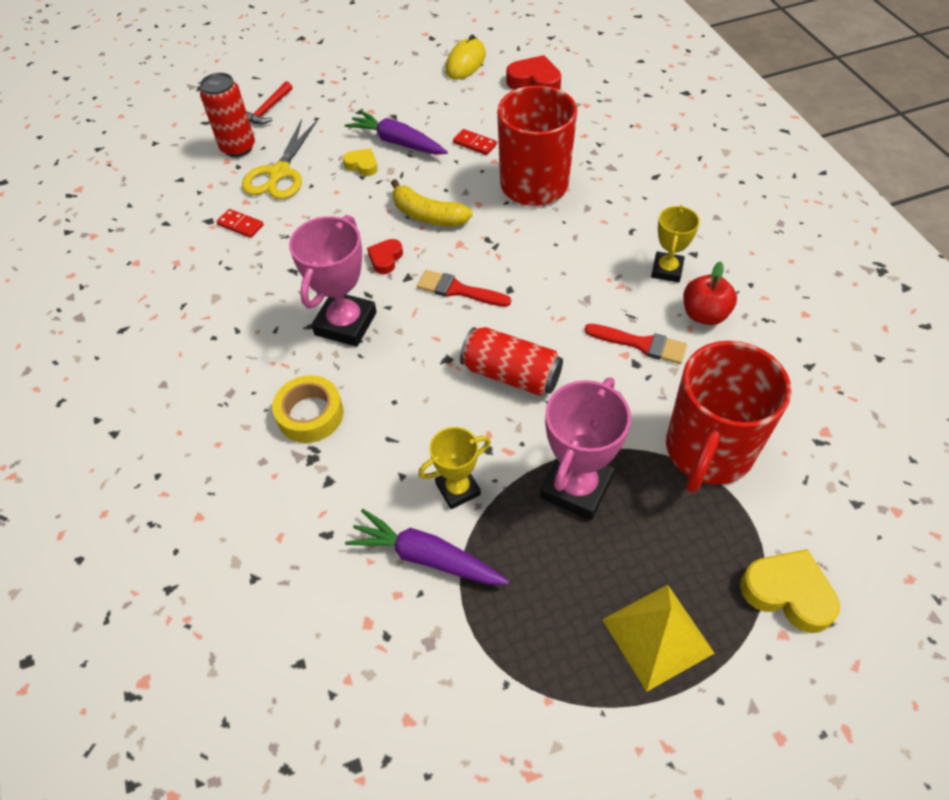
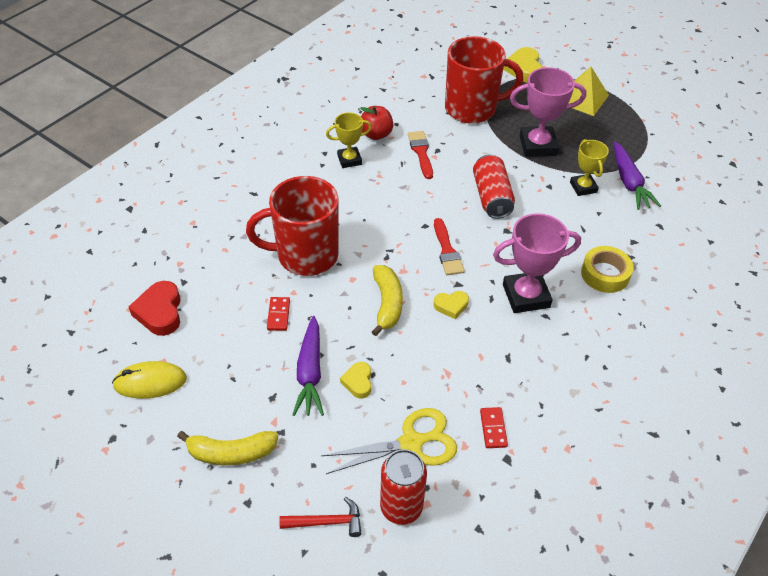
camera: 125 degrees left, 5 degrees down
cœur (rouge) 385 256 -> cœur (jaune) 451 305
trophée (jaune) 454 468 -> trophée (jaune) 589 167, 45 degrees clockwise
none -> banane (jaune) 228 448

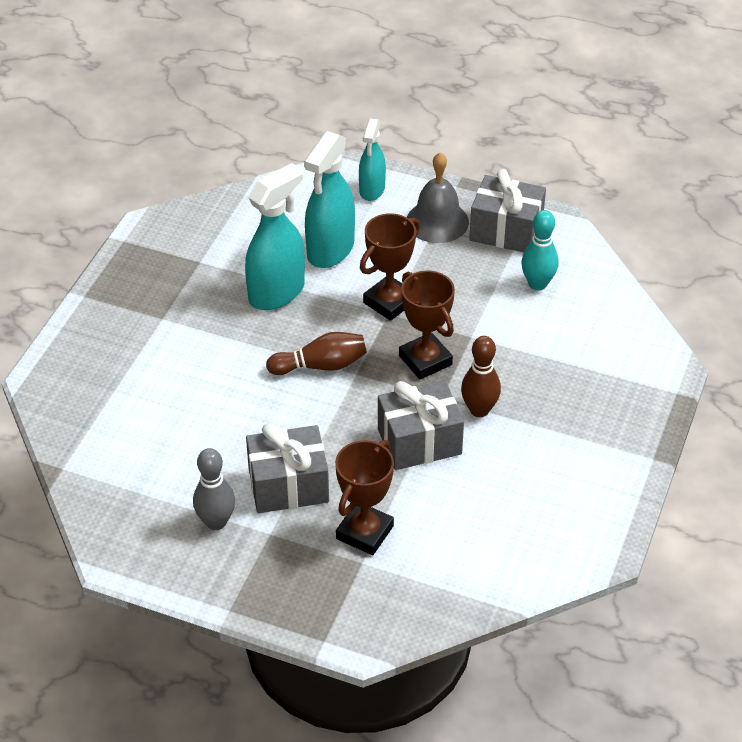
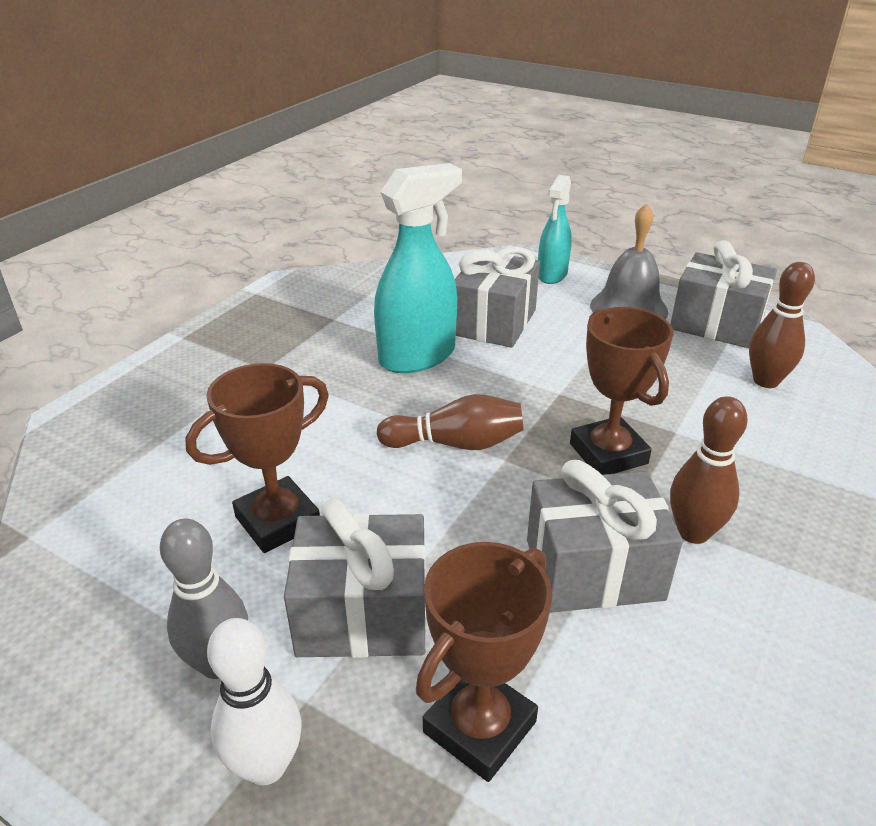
camera: 10 degrees right, 10 degrees down
vaporisateur (turquoise) 329 199 -> cadeau (gris) 497 297
quille (turquoise) 540 250 -> quille (marron) 782 325
trophée (marron) 390 267 -> trophée (marron) 257 458, shifted
none -> quille (blanc) 254 701

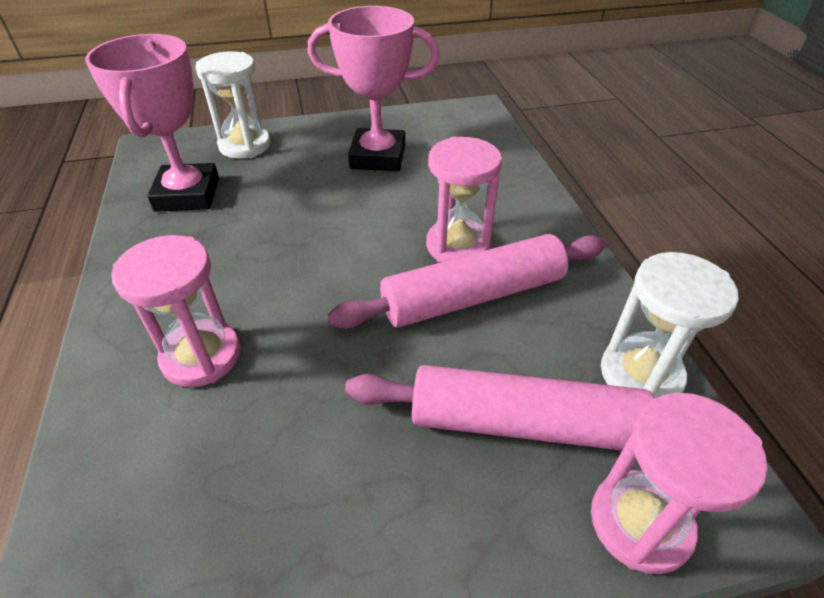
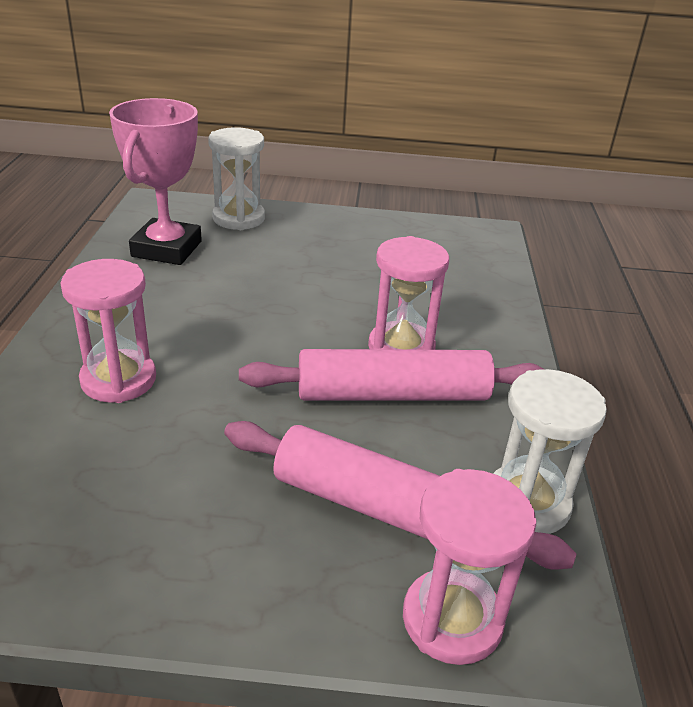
camera: 15 degrees right, 10 degrees down
trophée (rose) 373 88 -> none

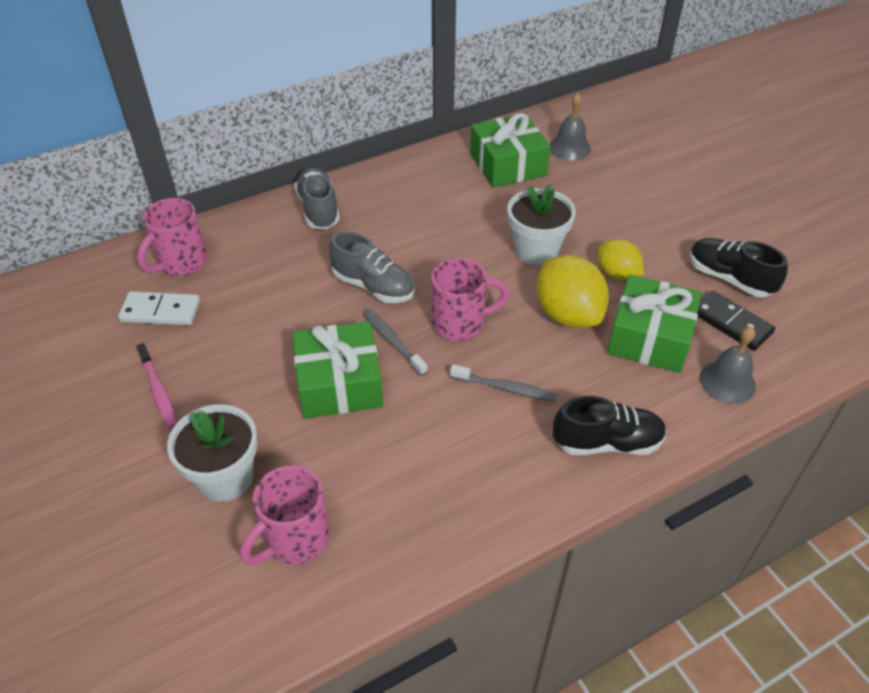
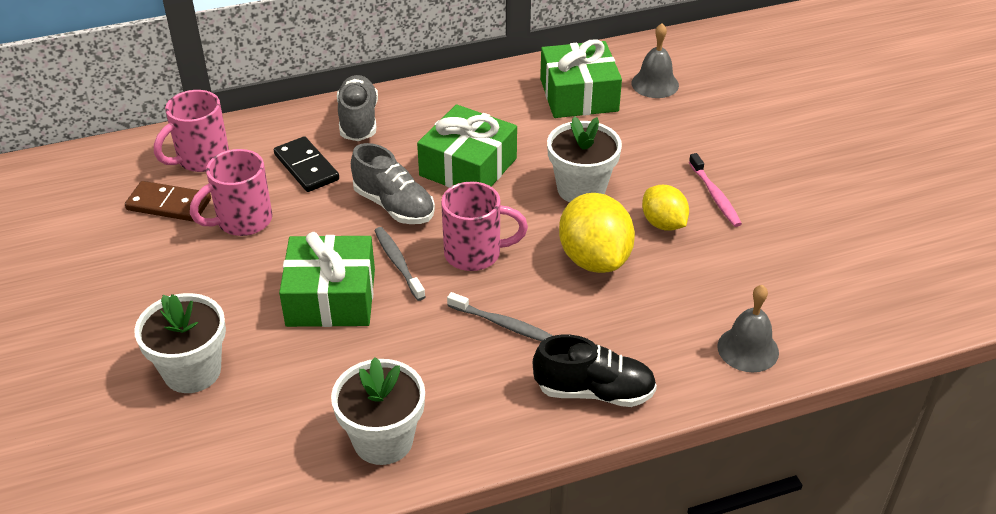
camera: 10 degrees right, 5 degrees down
chaussure (noir) 739 267 -> none
cadeau (vert) 654 324 -> cadeau (vert) 467 146, shifted
domino (blanc) 159 308 -> domino (marron) 168 201
domino (noir) 736 321 -> domino (noir) 306 164, shifted
brosse à dents (rose) 157 385 -> brosse à dents (rose) 715 190, shifted
tasse (rose) 285 515 -> tasse (rose) 231 192, shifted
none -> pot de fleurs (blanc) 378 411

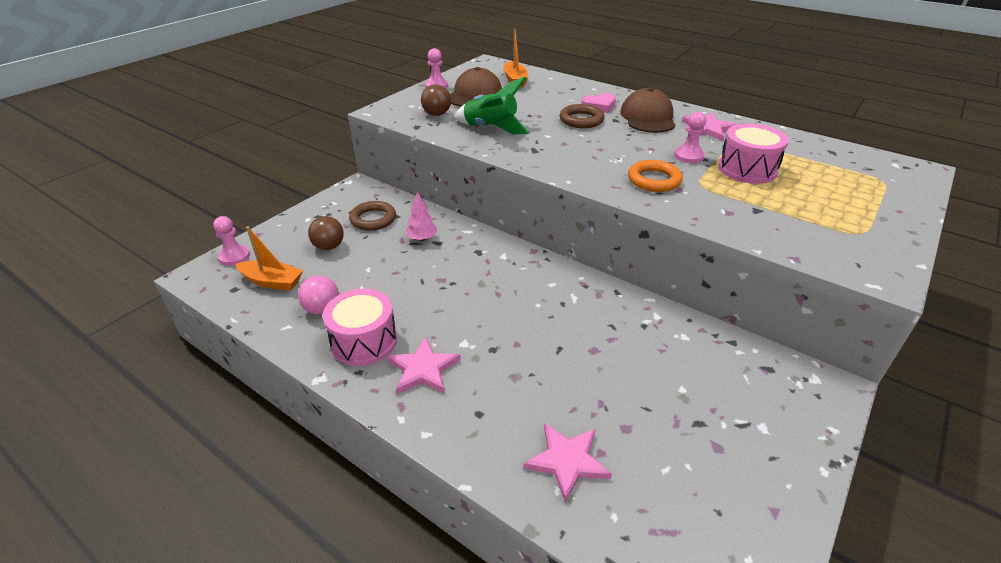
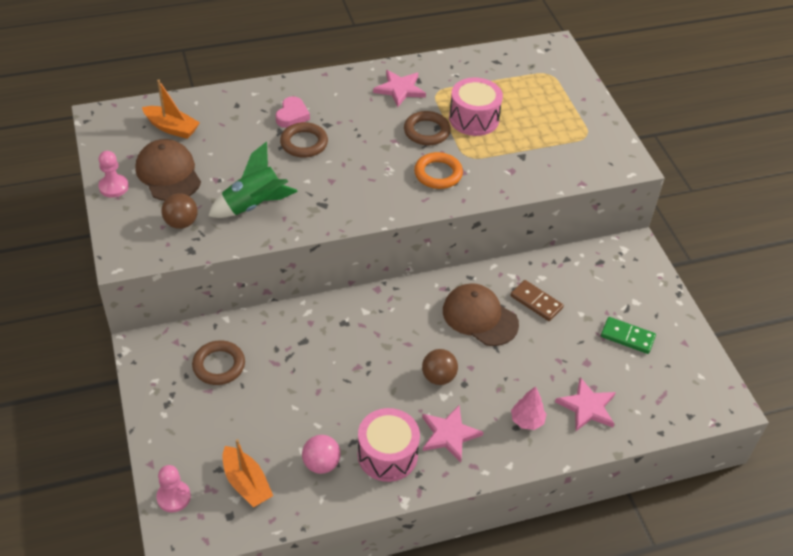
camera: 55 degrees left, 10 degrees up
casquette (marron) 647 110 -> casquette (marron) 481 314, shifted
pion (rose) 690 137 -> anneau (marron) 427 128
arbre (rose) 421 216 -> arbre (rose) 529 408, shifted
balle (marron) 326 233 -> balle (marron) 440 367, shifted
bateau (orange) 269 258 -> bateau (orange) 247 473, 90 degrees clockwise
none -> domino (marron) 537 300
none -> domino (vert) 628 335

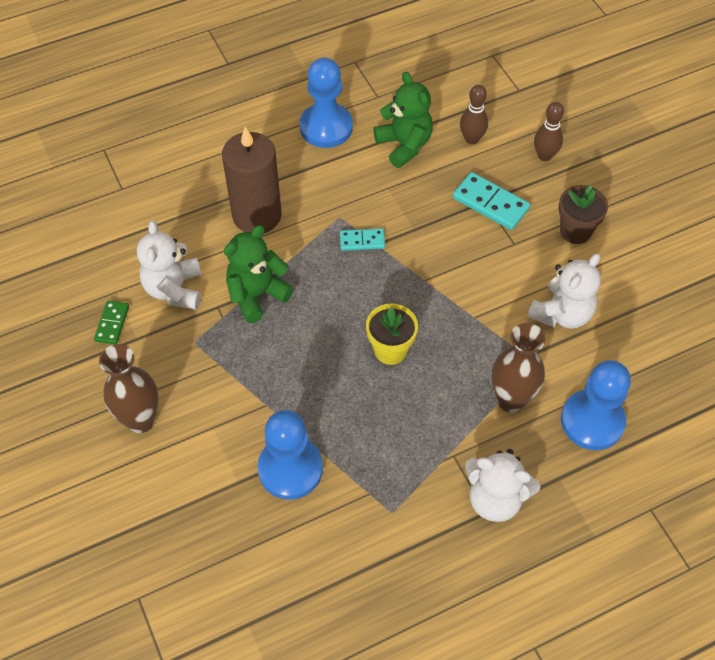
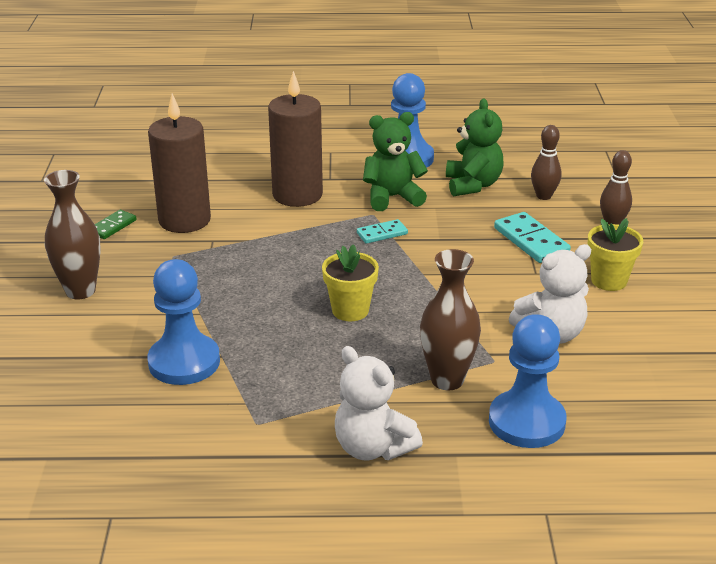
camera: 25 degrees right, 25 degrees down
pot de fleurs (marron) 583 214 -> pot de fleurs (jaune) 615 254
ours en peluche (blanc) 169 265 -> bougie (marron) 179 163
ours en peluche (vert) 259 274 -> ours en peluche (vert) 395 161, shifted
domino (turquoise) 362 240 -> domino (turquoise) 382 231, 45 degrees counterclockwise

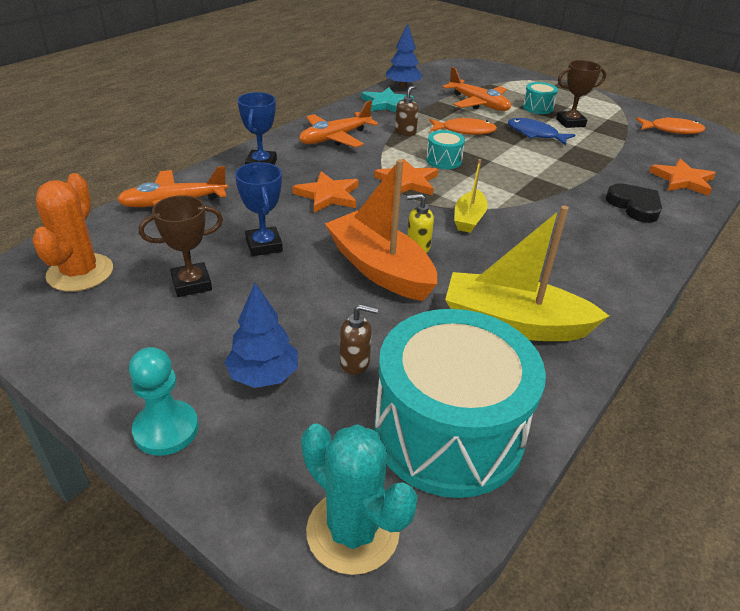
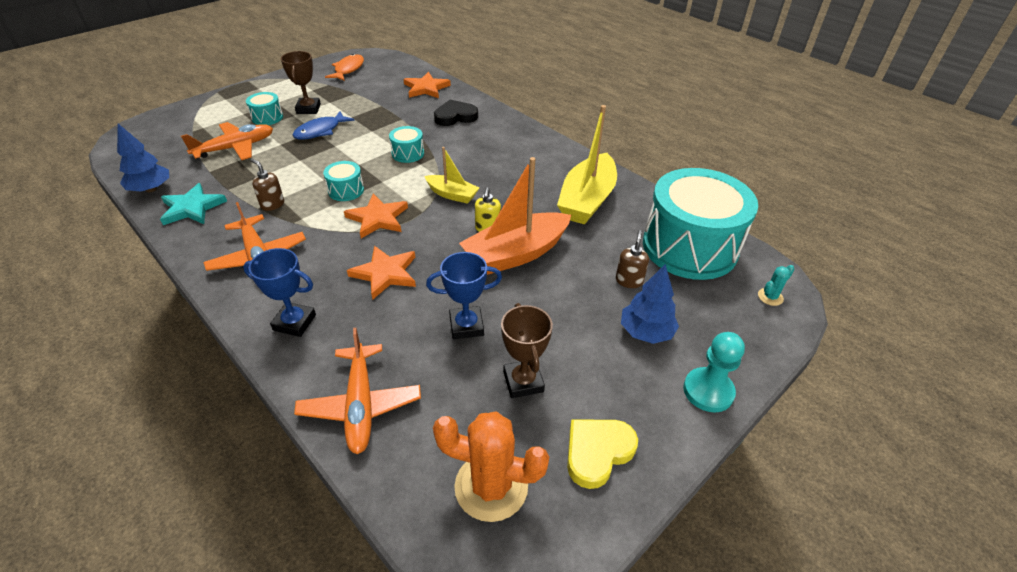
camera: 80 degrees left, 5 degrees up
poisson (orange) 463 126 -> none
cactus (turquoise) 359 499 -> cactus (turquoise) 776 285, x0.45
none -> tambour (turquoise) 406 144
none -> cœur (jaune) 602 454

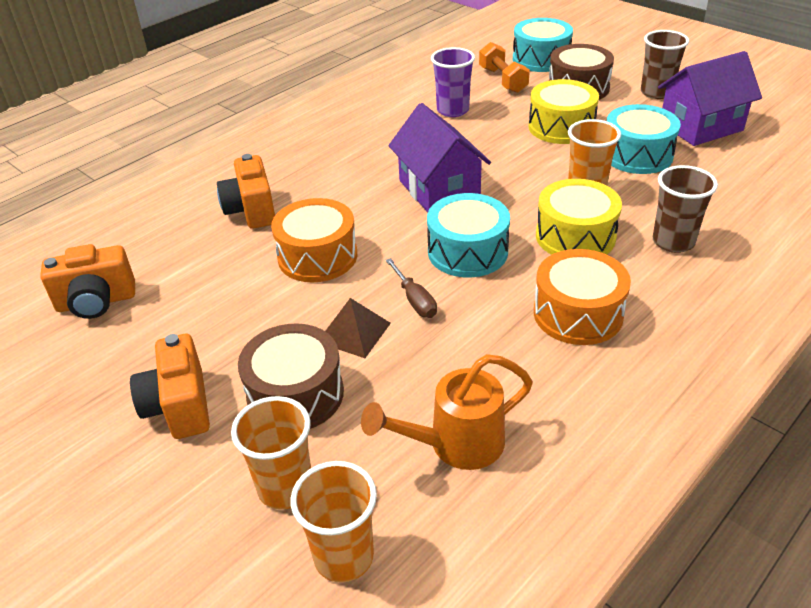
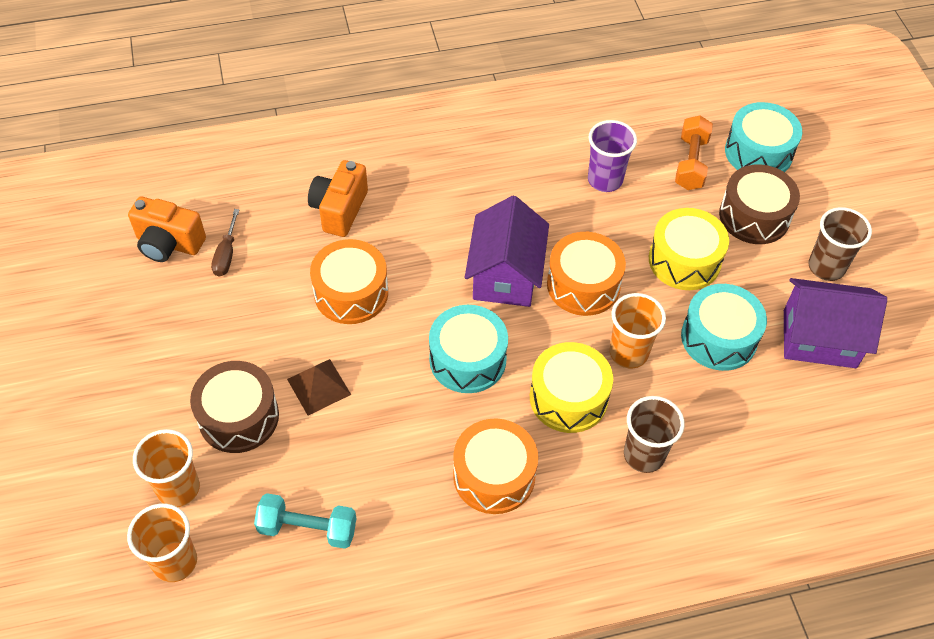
camera: 30 degrees right, 15 degrees up
tournevis (marron) 411 288 -> tournevis (marron) 225 243, shifted
appareil photo (orange) 170 386 -> none
arrosoir (orange) 447 412 -> haltère (turquoise) 305 521
none -> tambour (orange) 586 274

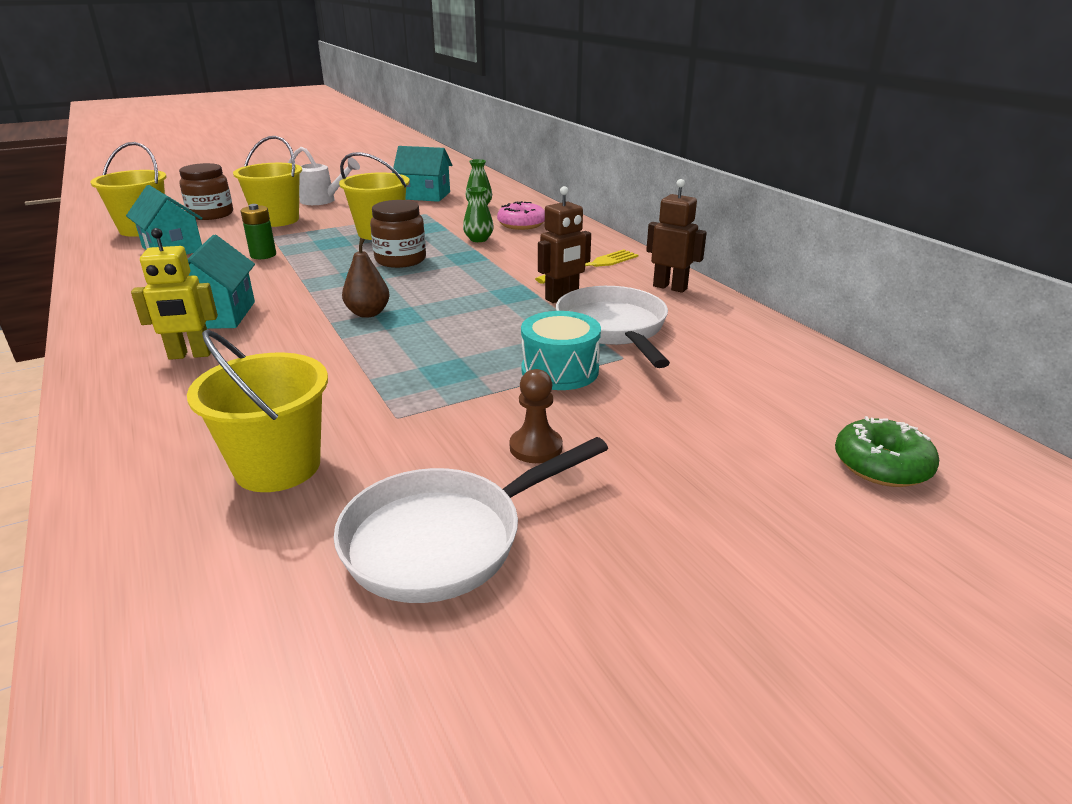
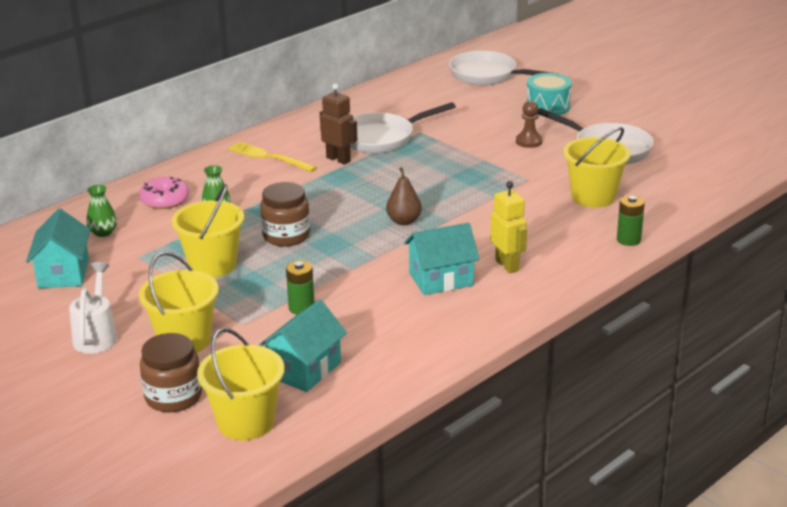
camera: 105 degrees left, 0 degrees up
robot (marron) 676 236 -> none
tambour (turquoise) 561 350 -> tambour (turquoise) 549 94, shifted
beignet (vert) 887 451 -> poêle (blanc) 504 68
none -> pile (vert) 631 220

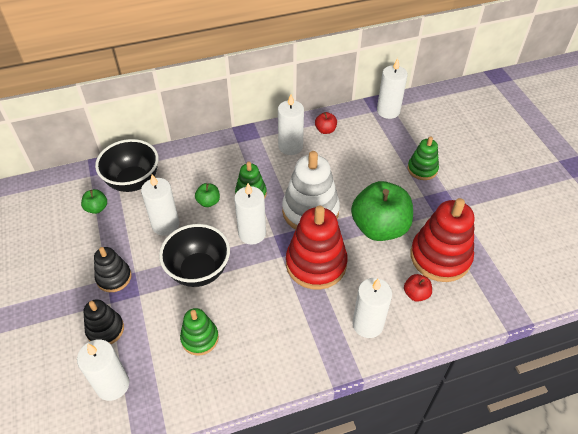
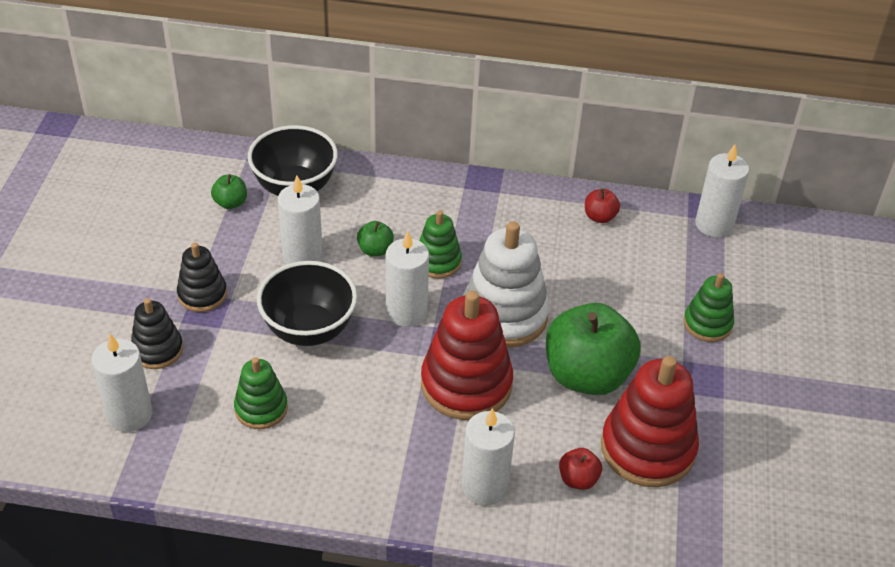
camera: 25 degrees right, 5 degrees down
bougie (blanc) 291 124 -> none

